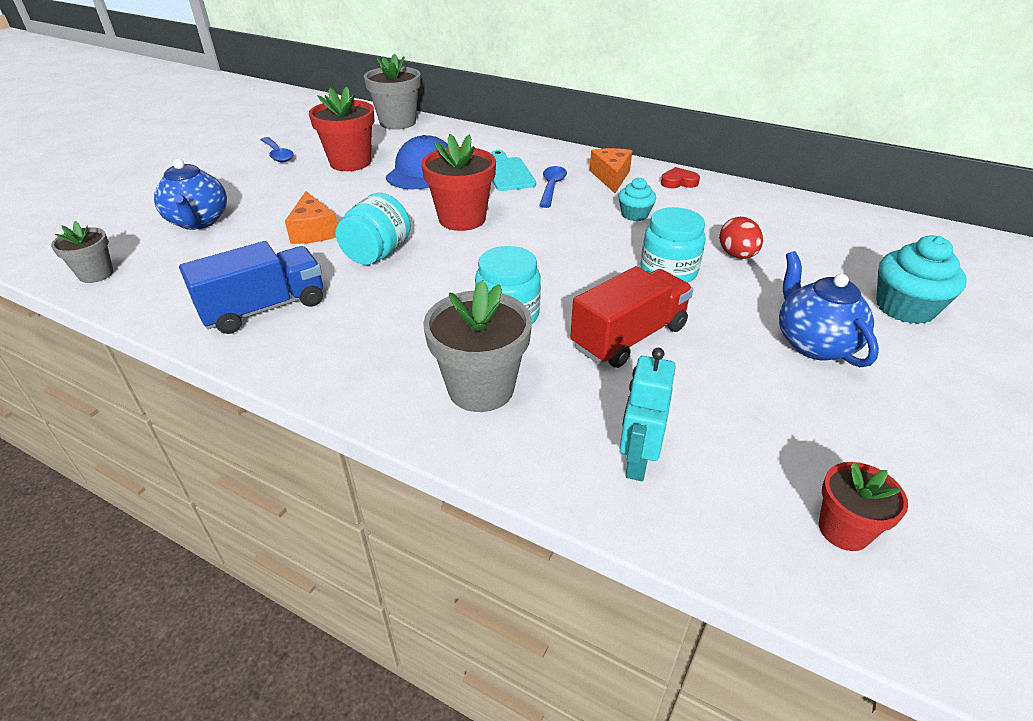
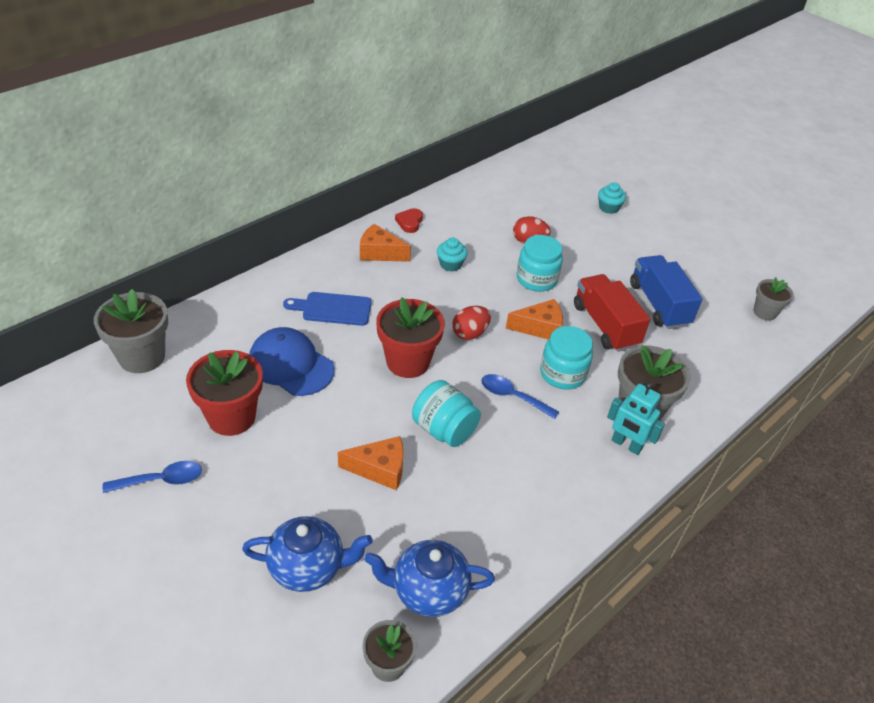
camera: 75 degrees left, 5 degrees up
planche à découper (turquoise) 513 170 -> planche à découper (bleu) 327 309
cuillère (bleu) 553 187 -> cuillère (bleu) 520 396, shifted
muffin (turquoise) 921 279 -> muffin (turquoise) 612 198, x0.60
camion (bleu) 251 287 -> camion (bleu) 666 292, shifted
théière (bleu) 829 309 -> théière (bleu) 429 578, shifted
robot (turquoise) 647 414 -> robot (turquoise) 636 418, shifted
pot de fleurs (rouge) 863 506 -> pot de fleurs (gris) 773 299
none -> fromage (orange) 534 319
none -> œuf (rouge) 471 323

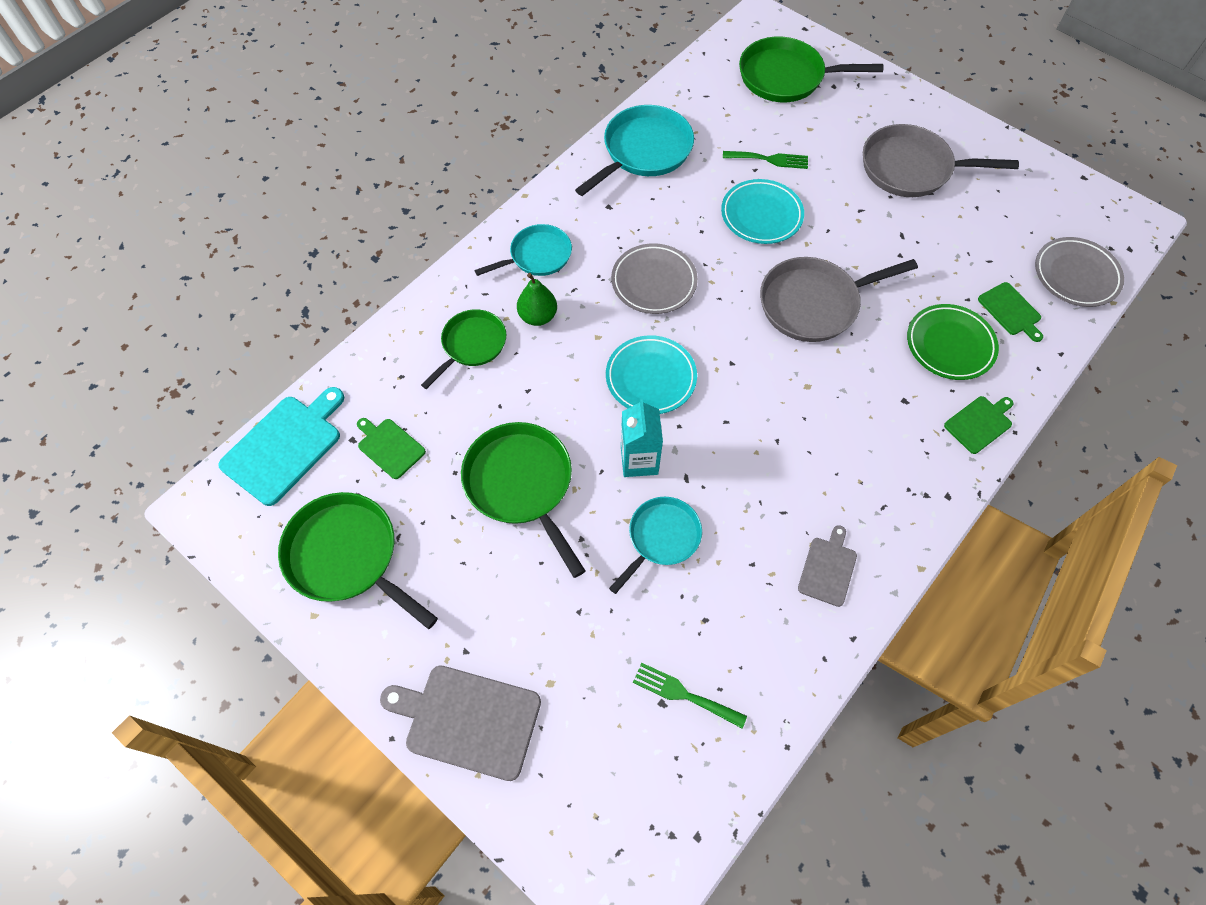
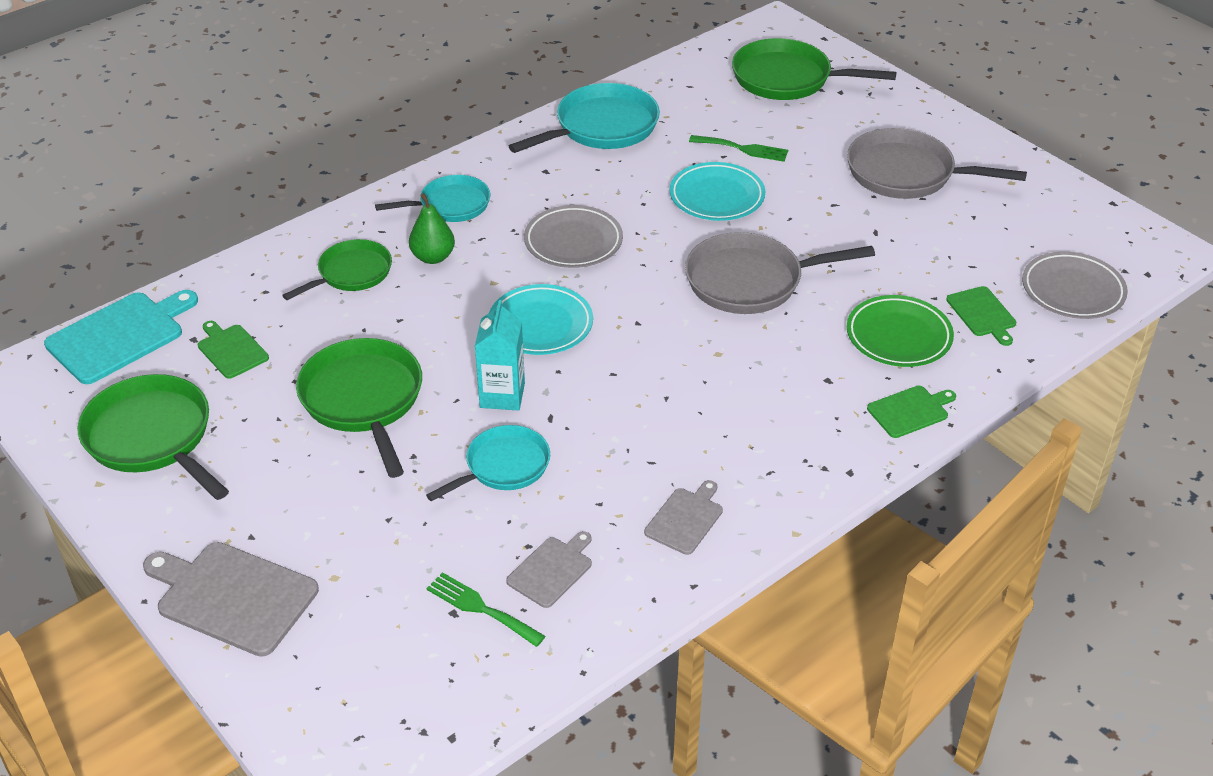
camera: 10 degrees right, 20 degrees down
none -> planche à découper (gris) 549 569

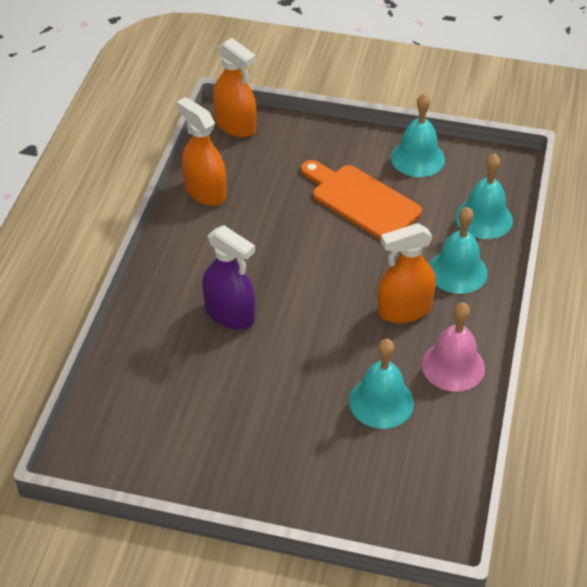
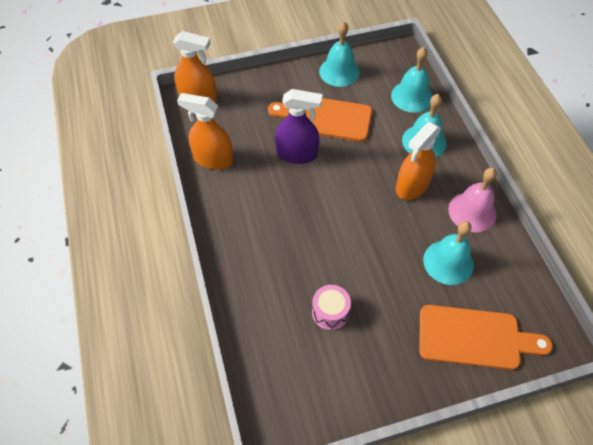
camera: 30 degrees left, 10 degrees up
vaporisateur (violet) 228 277 -> vaporisateur (violet) 299 126, shifted
none -> tambour (rose) 331 307
none -> planche à découper (orange) 486 337

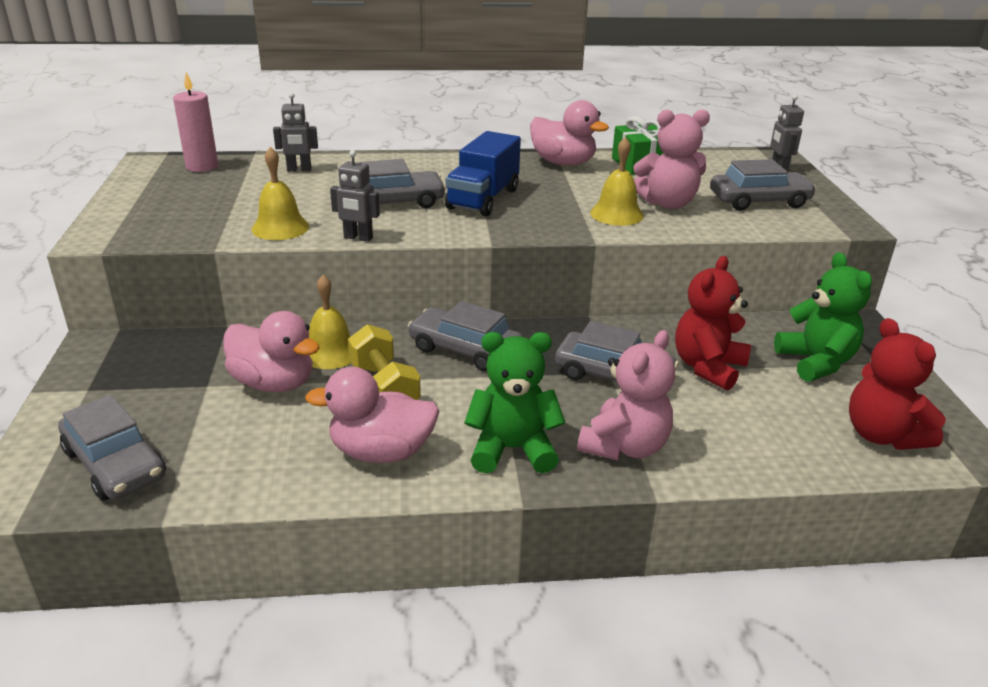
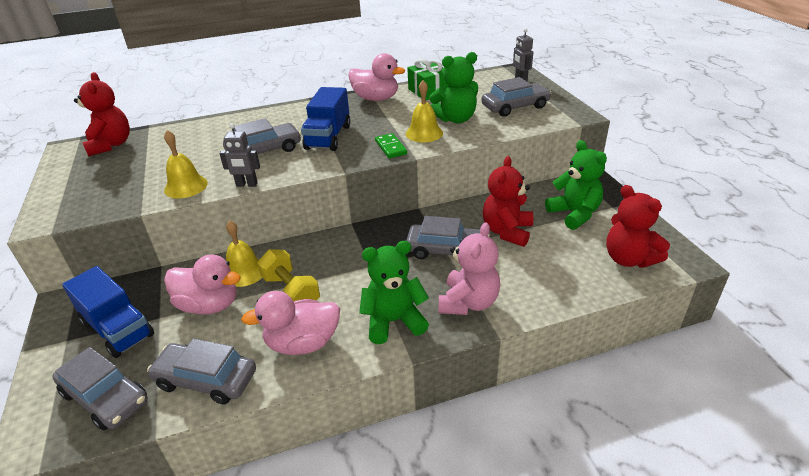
camera: 10 degrees left, 5 degrees up
bougie (rose) 195 122 -> ours en peluche (rouge) 102 114
robot (gris) 295 132 -> none
ours en peluche (rose) 671 159 -> ours en peluche (vert) 453 87
voiture (gris) 465 336 -> voiture (gris) 201 371, shifted
none -> domino (vert) 391 145
none -> camion (bleu) 108 312

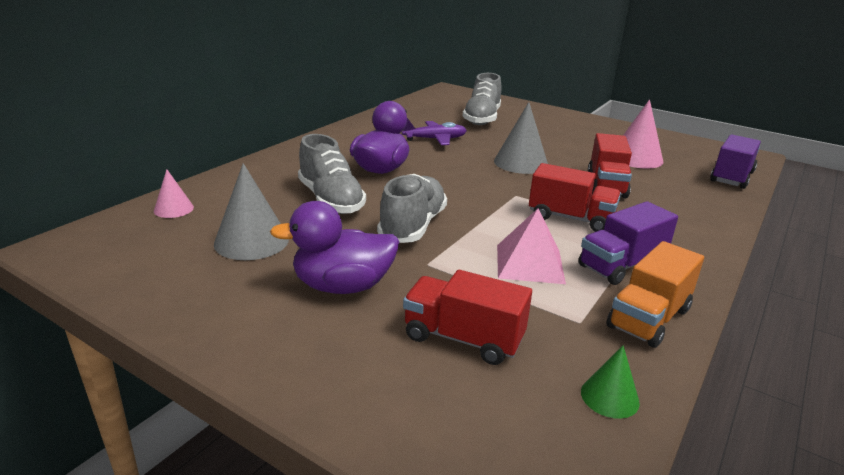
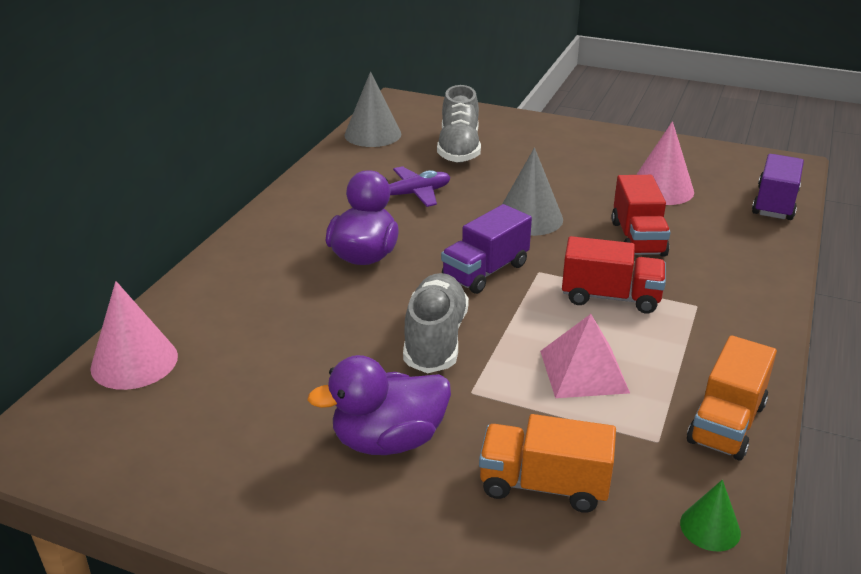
camera: 10 degrees left, 5 degrees up
chaussure (gris) 332 174 -> none
cône (gris) 251 211 -> cône (gris) 372 109, shifted
cône (rose) 174 193 -> cône (rose) 134 335, x1.77
camion (violet) 628 243 -> camion (violet) 486 249, shifted
camion (rouge) 467 317 -> camion (orange) 547 463

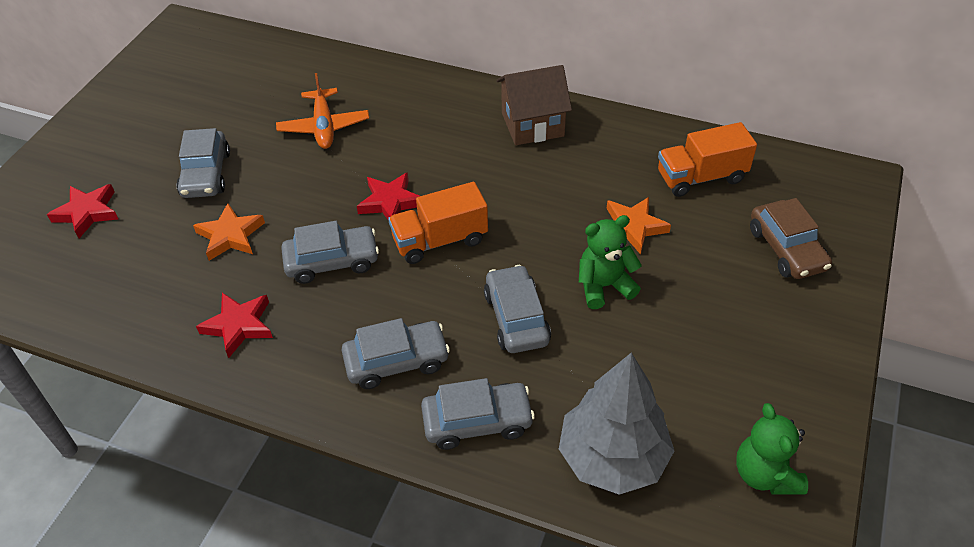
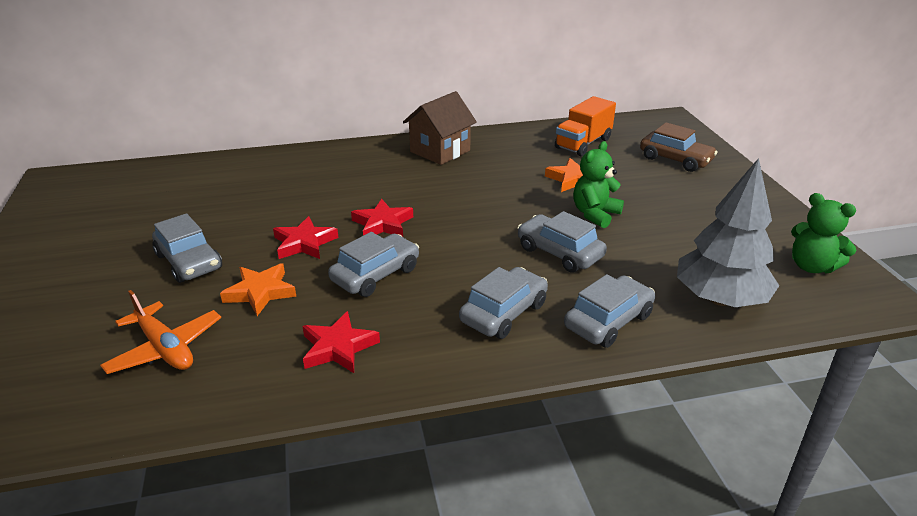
camera: 35 degrees left, 15 degrees down
avion (orange) 322 111 -> avion (orange) 160 332, shifted
camion (orange) 438 223 -> none
étoile (rouge) 82 211 -> étoile (rouge) 306 237, shifted

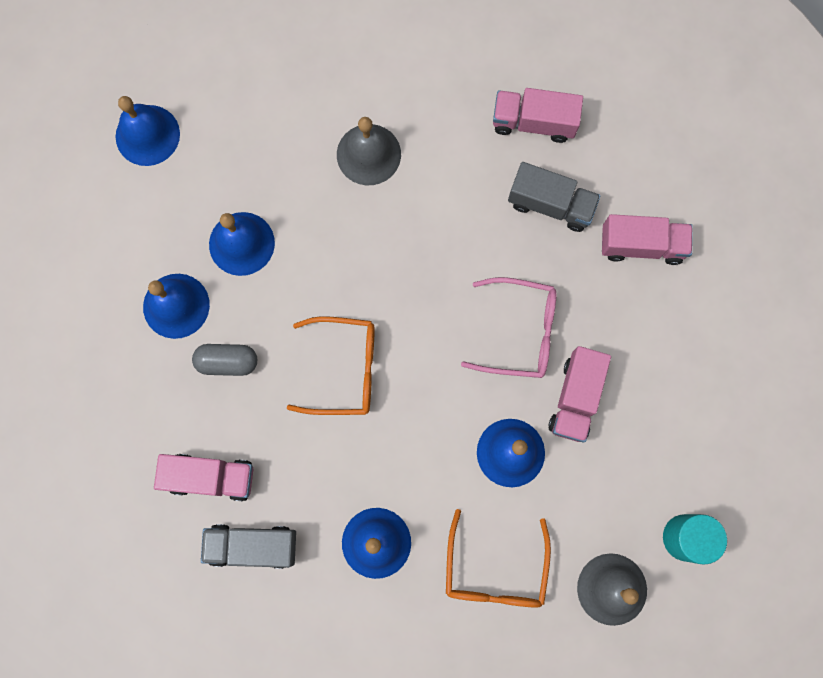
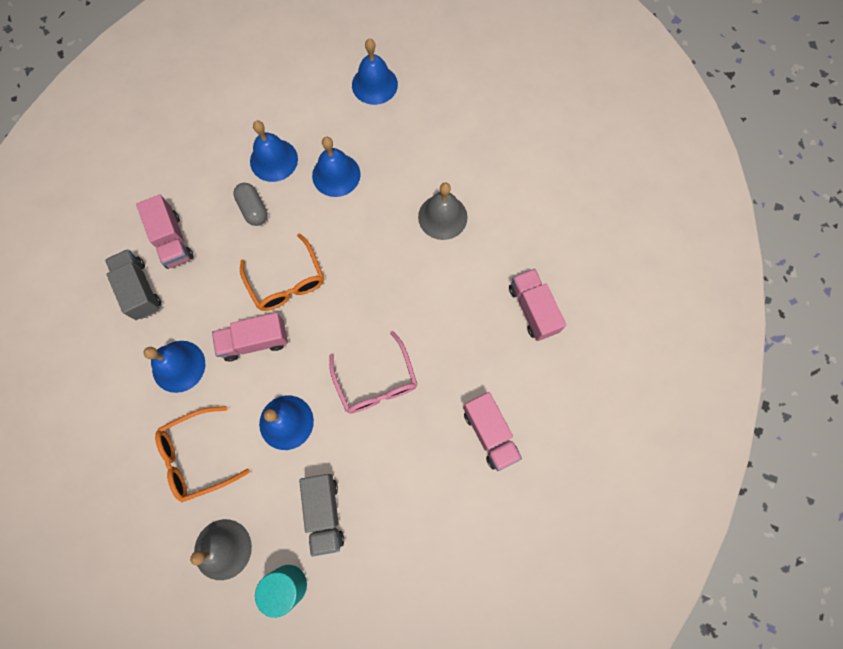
camera: 60 degrees right, 5 degrees down
camion (gris) 554 197 -> camion (gris) 321 515, shifted
camion (rose) 579 394 -> camion (rose) 250 337, shifted

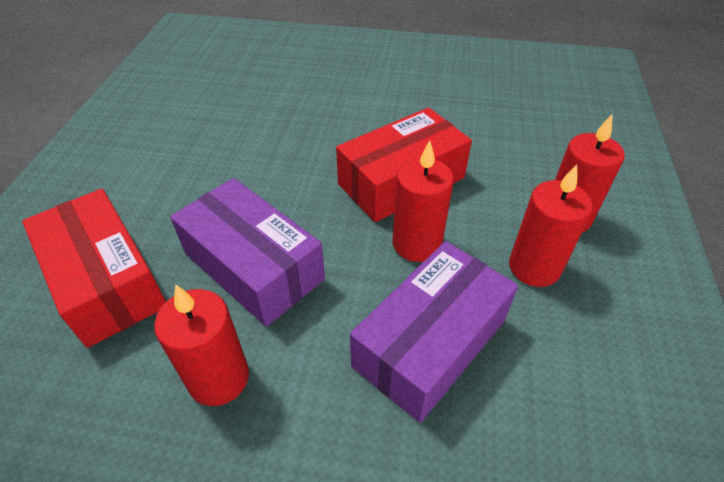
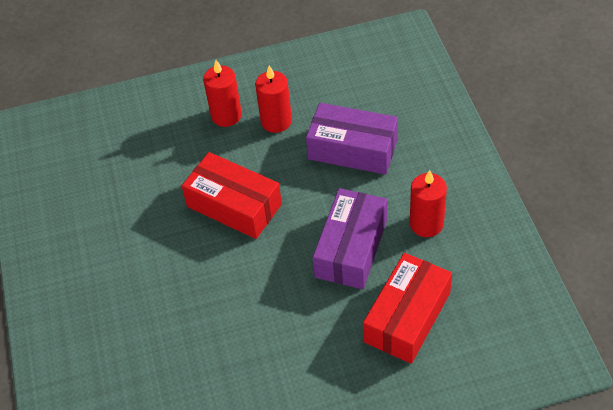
camera: 110 degrees left, 5 degrees up
bougie (rouge) 423 201 -> none

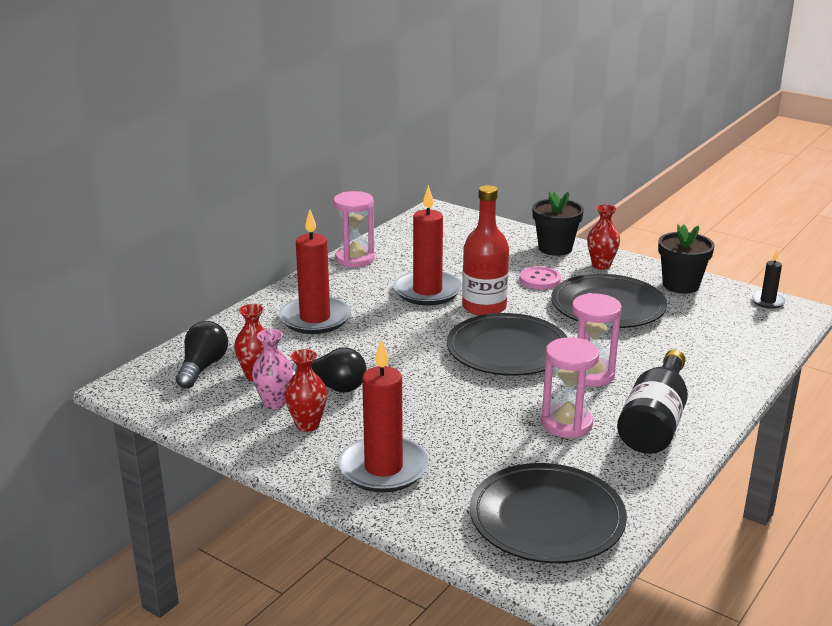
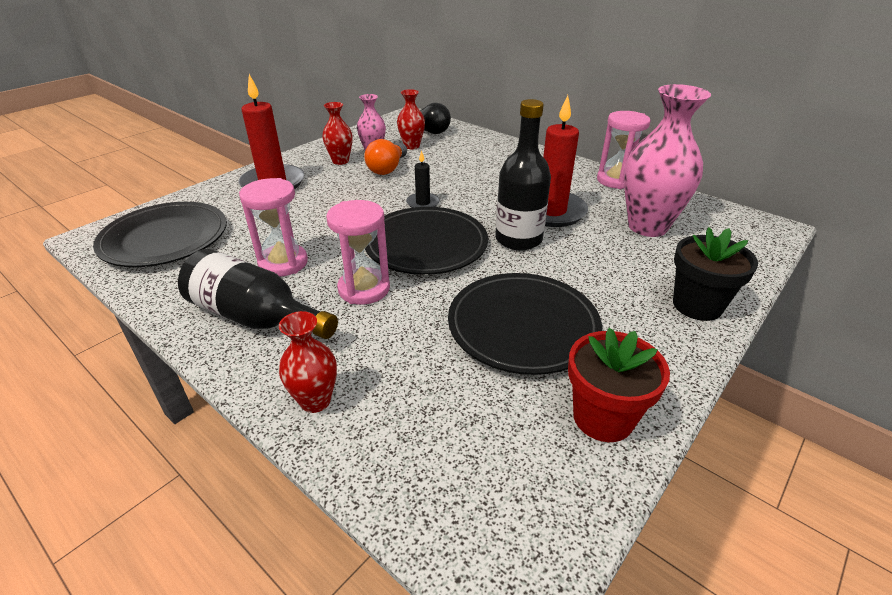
camera: 95 degrees right, 10 degrees up
bouteille (rouge) 485 250 -> bouteille (noir) 523 175
vase (rouge) 603 237 -> vase (rouge) 308 362, shifted
bougie (rouge) 315 271 -> none
pot de fleurs (noir) 686 259 -> pot de fleurs (rouge) 619 385
bougie (noir) 769 279 -> bougie (noir) 423 179, shifted
bouton (rose) 540 277 -> none
ampoule (noir) 329 370 -> ampoule (orange) 385 157
none -> vase (rose) 667 160

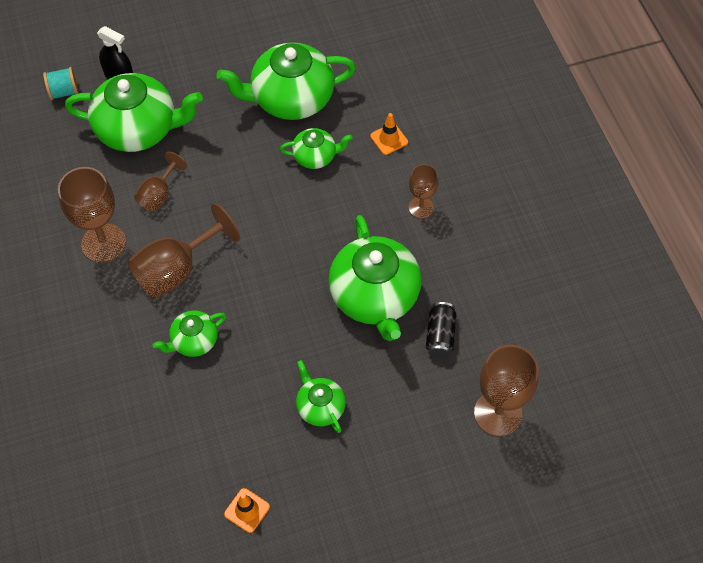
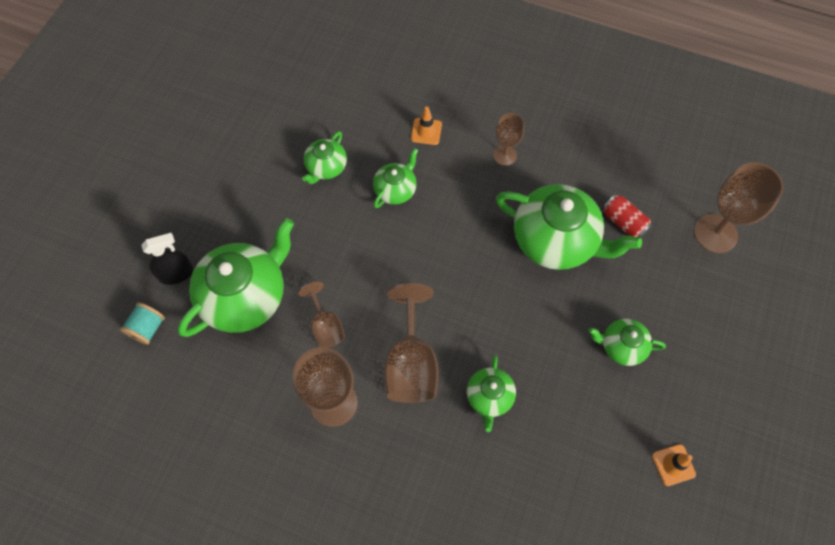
camera: 50 degrees left, 5 degrees up
théière (vert) 286 81 -> théière (vert) 324 157, x0.51
canette (noir) 441 330 -> canette (rouge) 627 216

